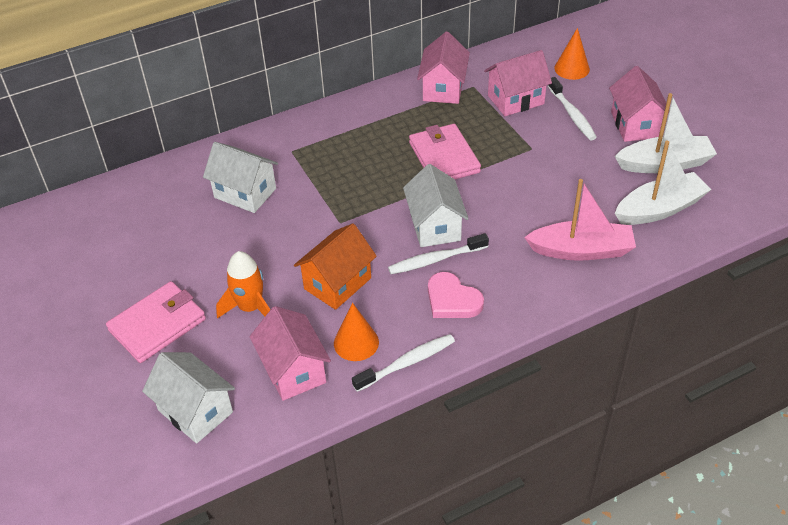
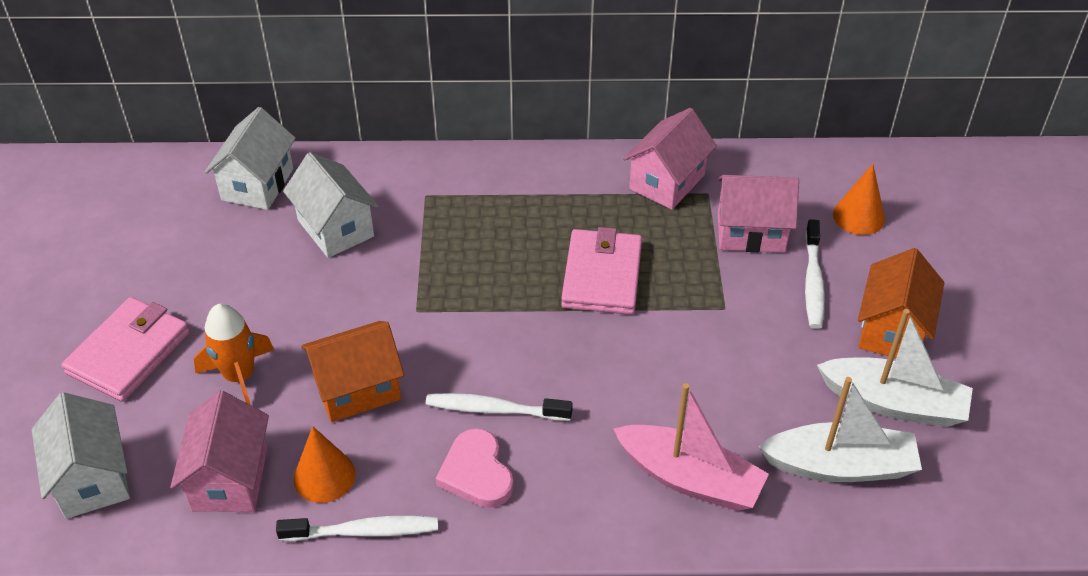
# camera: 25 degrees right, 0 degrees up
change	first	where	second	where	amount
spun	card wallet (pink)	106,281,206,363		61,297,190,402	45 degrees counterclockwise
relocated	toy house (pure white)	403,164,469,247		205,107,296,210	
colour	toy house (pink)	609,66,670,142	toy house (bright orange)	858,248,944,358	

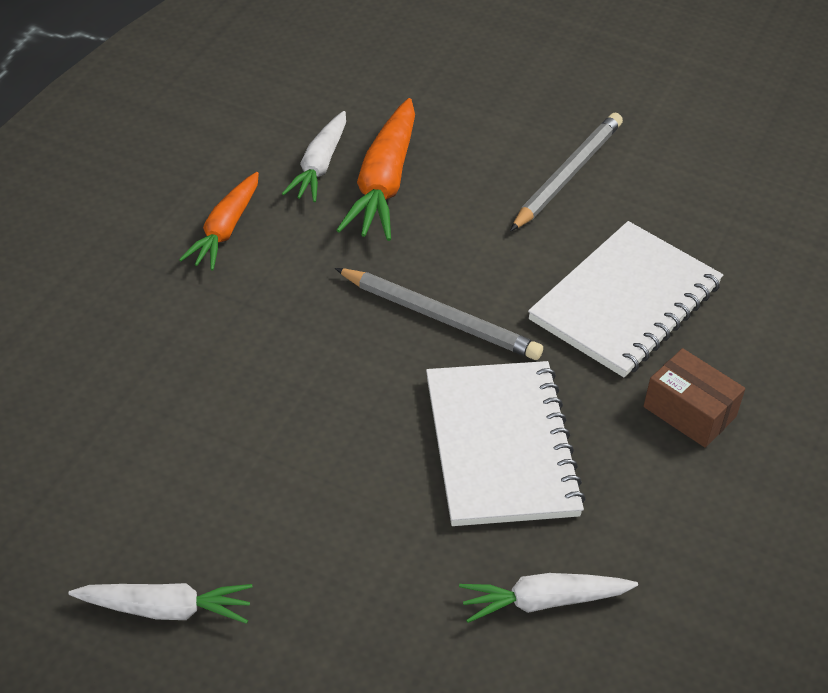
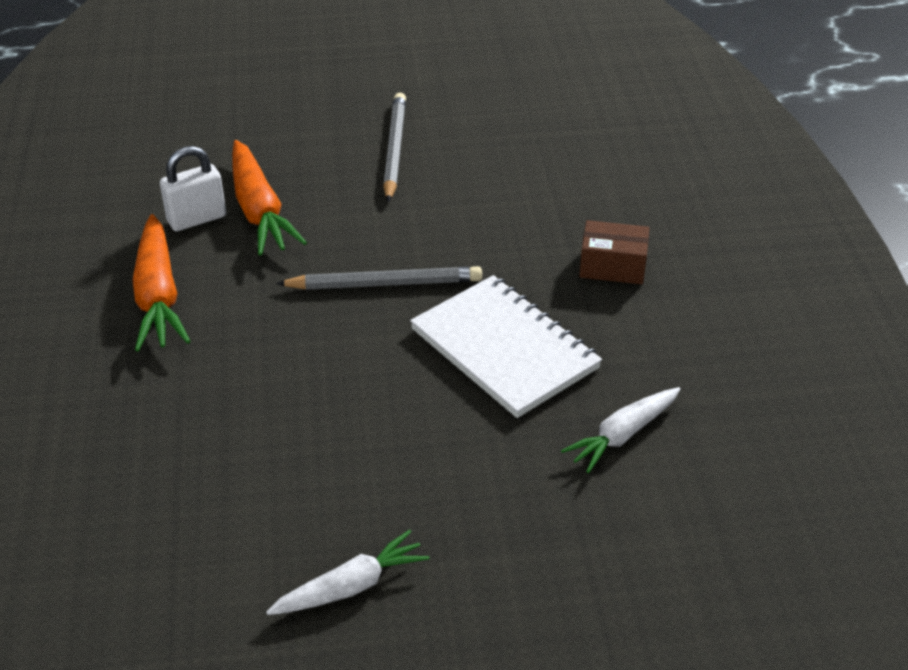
# camera: 30 degrees left, 5 degrees down
change	first	where	second	where	amount
size	carrot (bright orange)	179,172,259,270		132,214,191,351	x1.51
exchanged	carrot (pure white)	282,111,346,202	padlock (pure white)	160,146,226,231	
missing	notepad (pure white)	528,221,723,378			

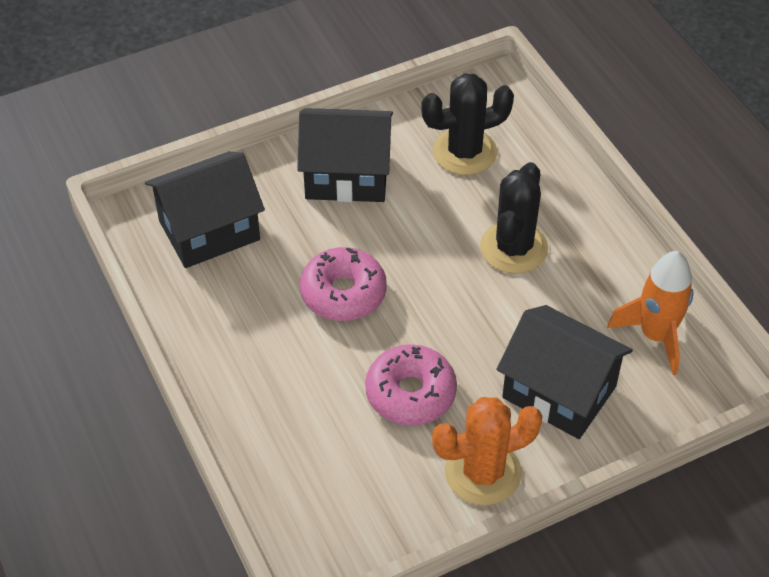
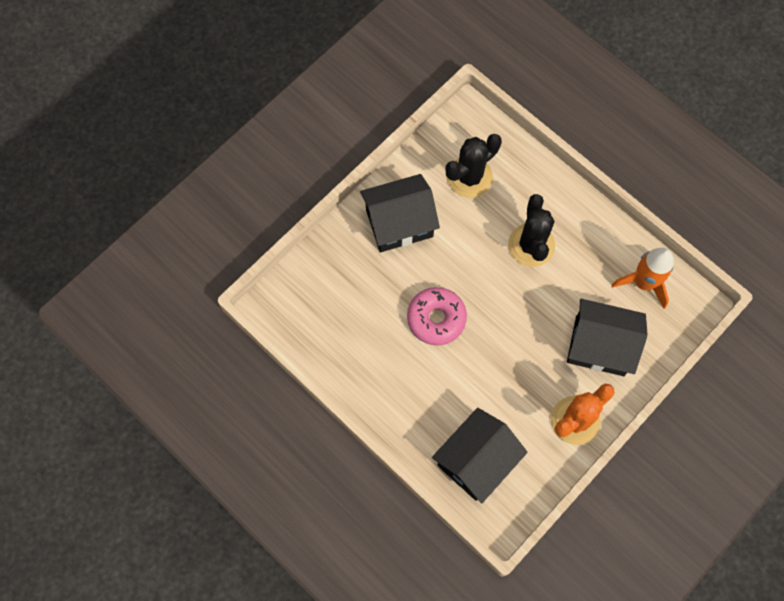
# camera: 20 degrees left, 20 degrees up
change	first	where	second	where	amount
relocated	toy house (jet-black)	145,152,265,268		432,408,528,503	
missing	glazed donut (pink)	365,344,457,426			

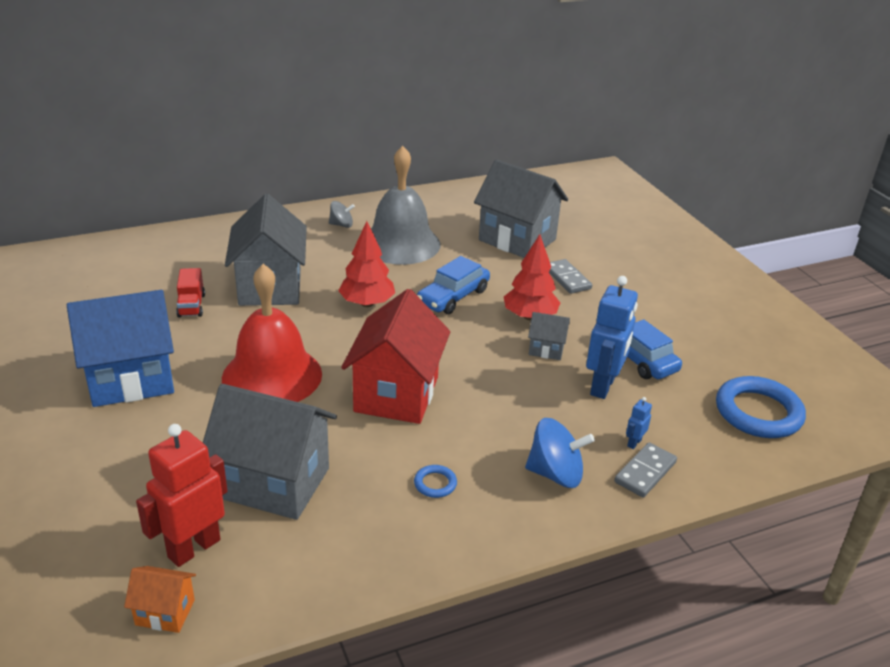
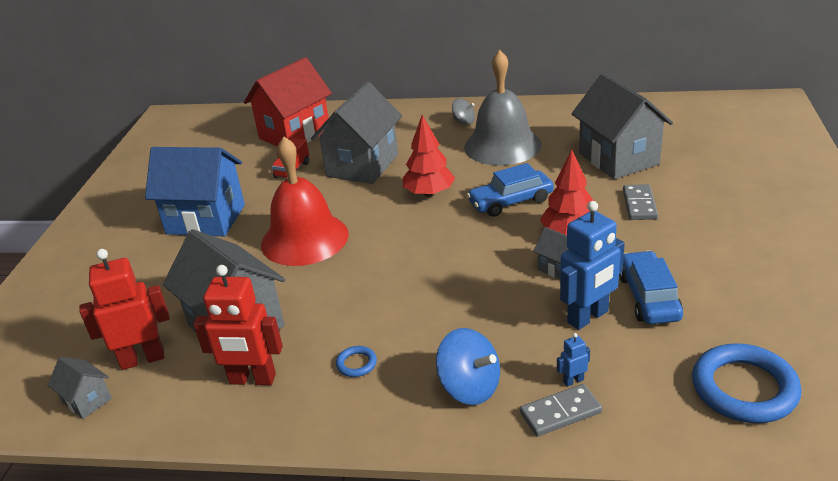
# camera: 35 degrees right, 0 degrees up
change	first	where	second	where	amount
colour	toy house (bright orange)	124,566,196,633	toy house (ash-grey)	48,357,112,419	
appeared			robot figure (scarlet)	193,265,283,385	
relocated	toy house (scarlet)	341,289,450,424		244,57,332,147	

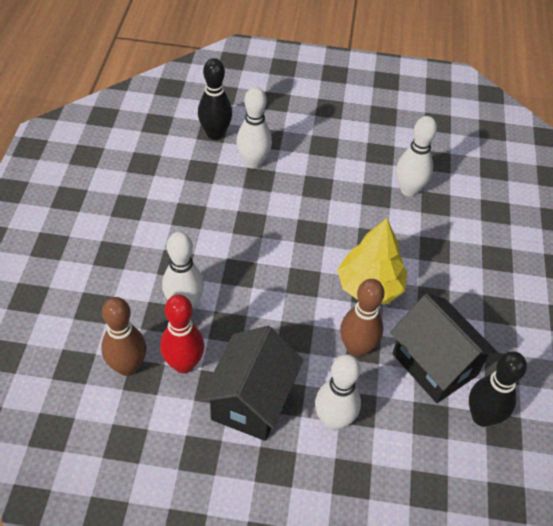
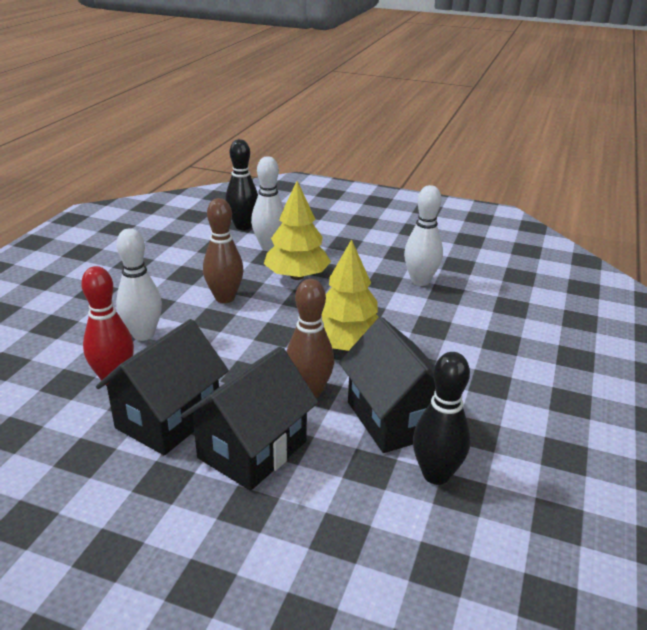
# camera: 15 degrees right, 20 degrees down
change	first	where	second	where	amount
exchanged	tenpin (pure white)	315,354,361,430	toy house (jet-black)	181,346,318,491	
relocated	tenpin (russet)	101,297,146,376		203,198,244,303	
appeared			tree (bright yellow)	264,181,331,280	

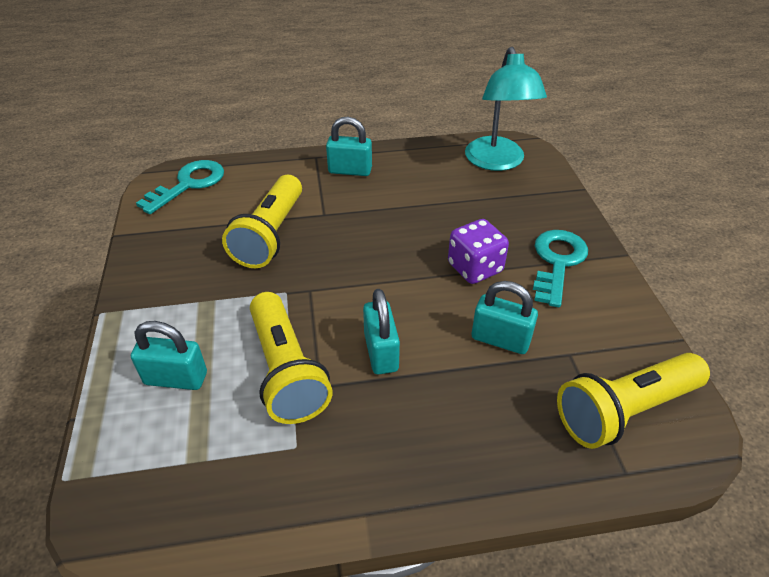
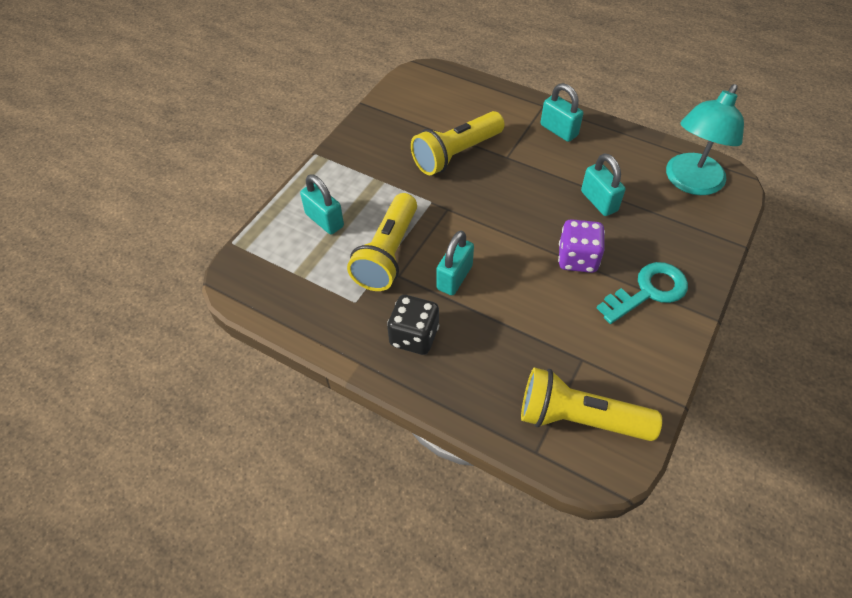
# camera: 40 degrees right, 10 degrees up
change	first	where	second	where	amount
appeared			die (jet-black)	387,295,439,355	
relocated	padlock (turquoise)	472,281,538,354		581,153,626,216	
missing	door key (turquoise)	136,160,224,214			

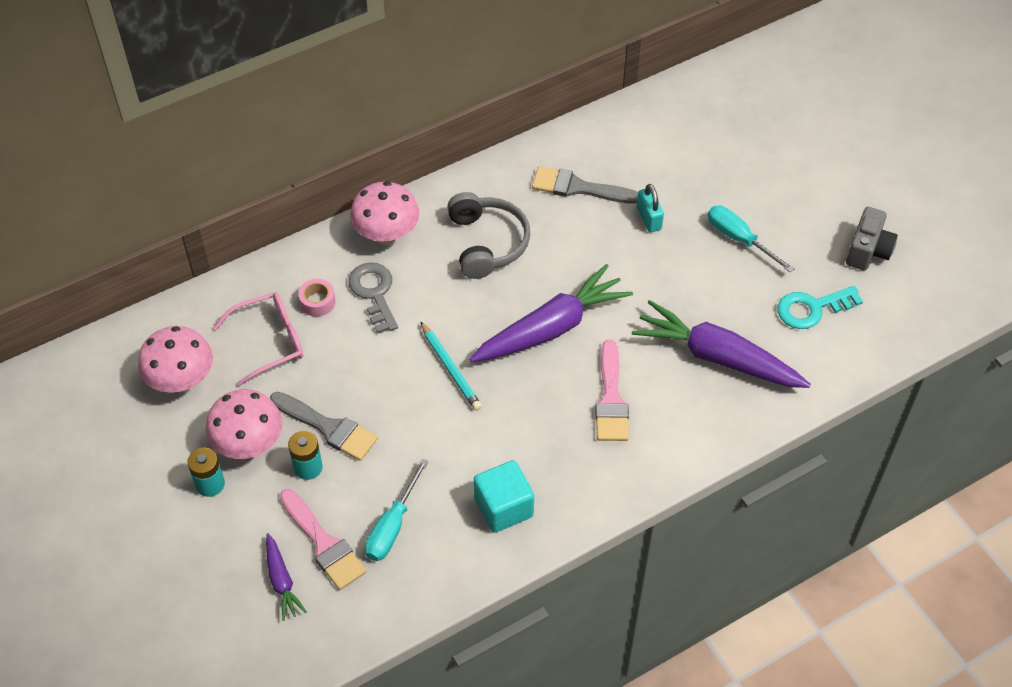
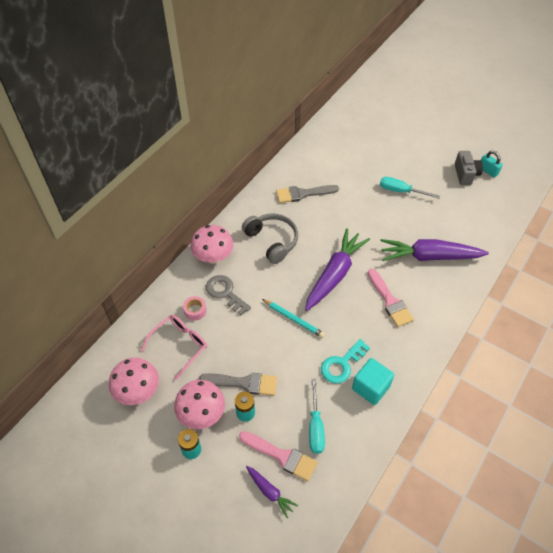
# camera: 25 degrees left, 0 degrees up
change	first	where	second	where	amount
relocated	door key (turquoise)	777,286,863,329		321,339,370,384	
relocated	padlock (turquoise)	637,184,664,232		481,151,503,178	

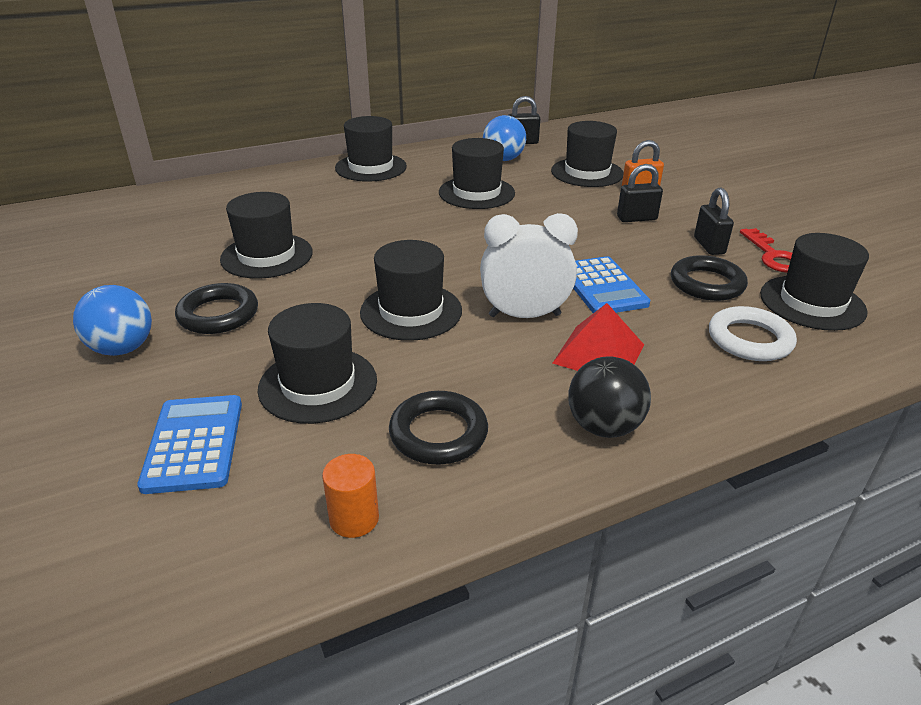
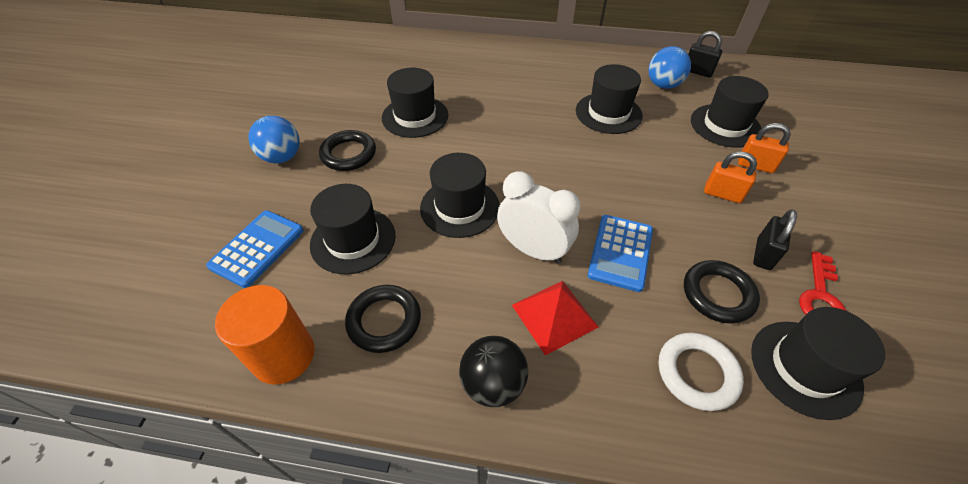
# camera: 35 degrees right, 15 degrees up
change	first	where	second	where	amount
size	cylinder (bright orange)	322,454,379,538		215,285,315,385	x1.79
colour	padlock (jet-black)	617,164,663,222	padlock (bright orange)	704,151,757,203	
missing	tall hat (jet-black)	335,116,407,182			

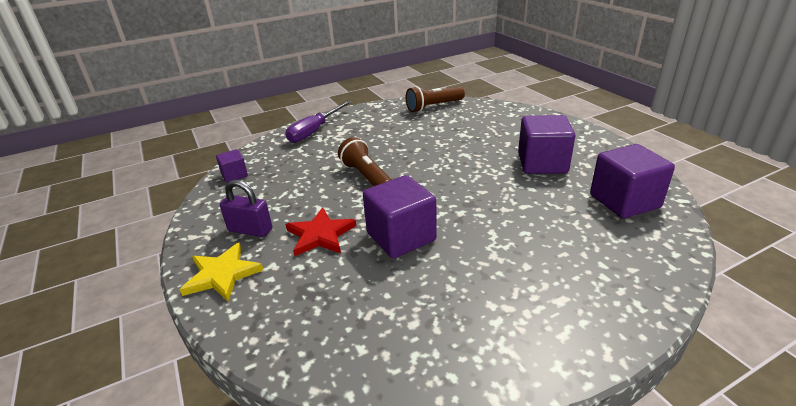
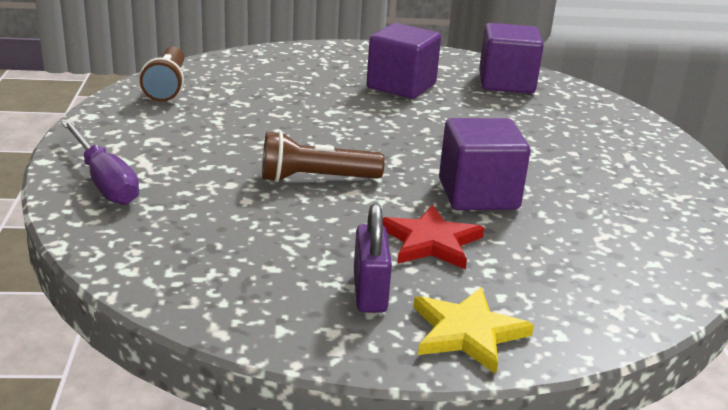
# camera: 70 degrees left, 5 degrees down
change	first	where	second	where	amount
spun	padlock (violet)	220,180,272,237		354,203,392,313	45 degrees counterclockwise
missing	block (violet)	216,149,248,182			

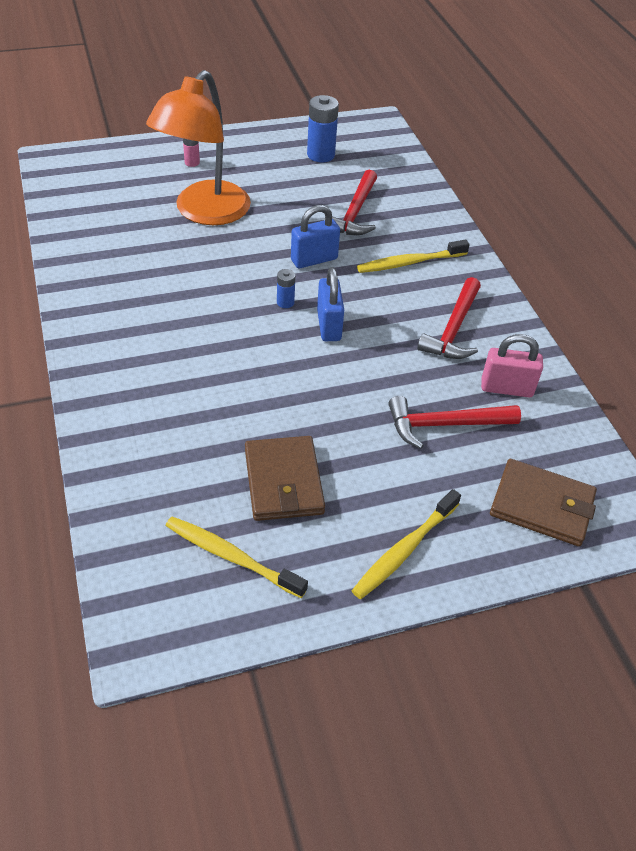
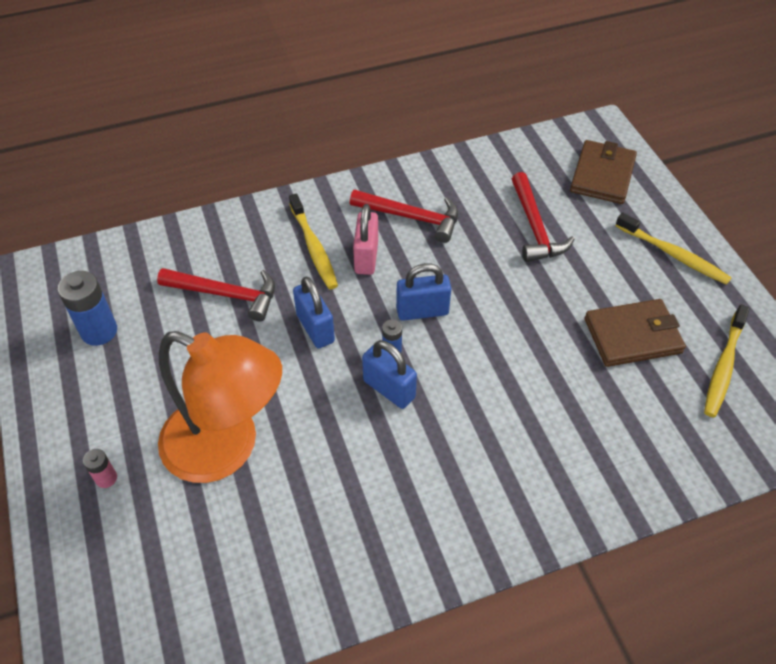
# camera: 90 degrees left, 5 degrees up
change	first	where	second	where	amount
relocated	padlock (pink)	481,334,543,397		353,204,378,275	
appeared			padlock (cobalt)	362,340,417,409	

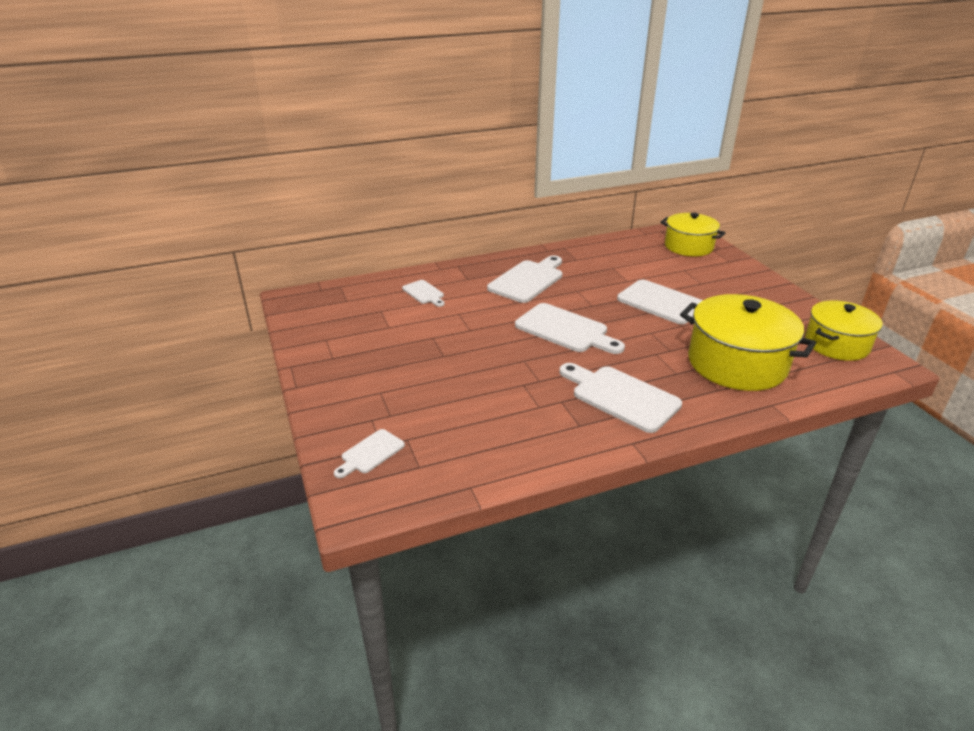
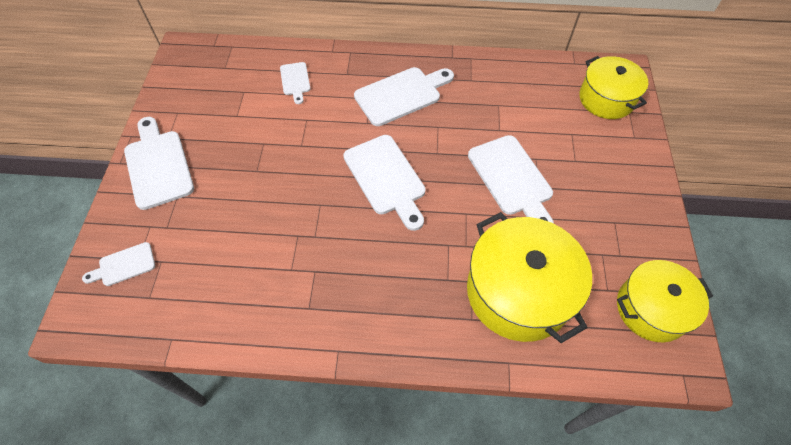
# camera: 25 degrees right, 25 degrees up
change	first	where	second	where	amount
relocated	bread board (pure white)	559,363,682,433		124,117,194,210	

